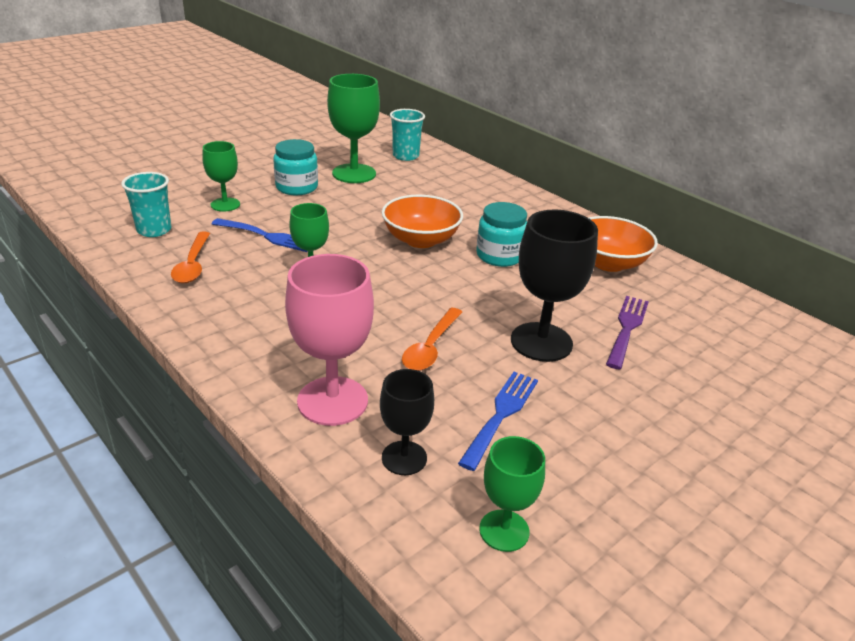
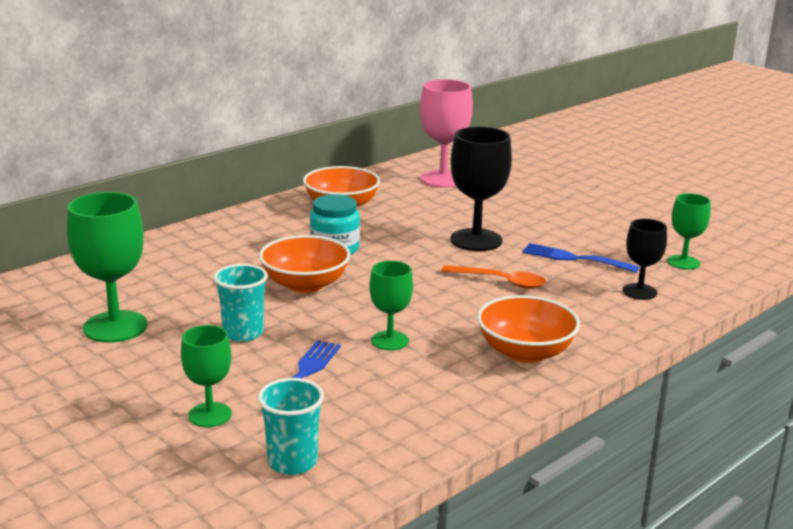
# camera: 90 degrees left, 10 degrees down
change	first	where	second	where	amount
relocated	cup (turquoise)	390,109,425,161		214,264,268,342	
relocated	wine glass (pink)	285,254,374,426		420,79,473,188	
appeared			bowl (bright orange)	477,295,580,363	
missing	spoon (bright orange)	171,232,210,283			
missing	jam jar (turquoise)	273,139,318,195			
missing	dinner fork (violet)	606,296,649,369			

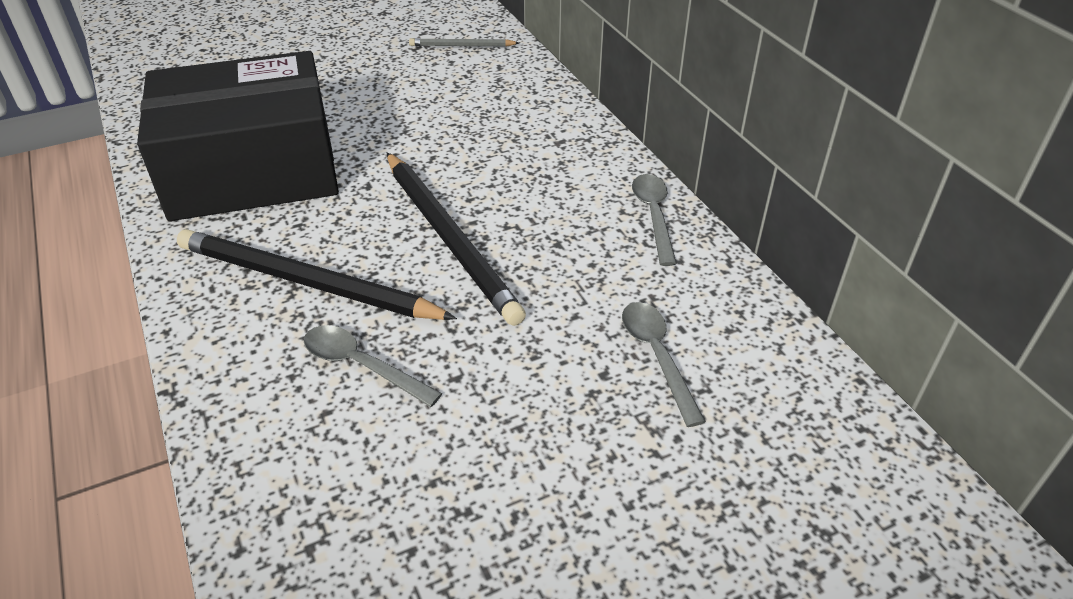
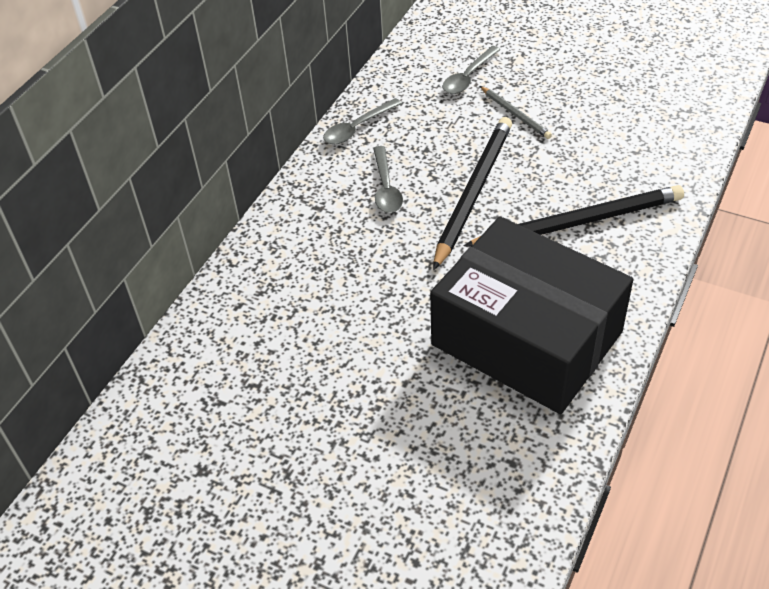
# camera: 125 degrees left, 5 degrees up
change	first	where	second	where	amount
relocated	spoon (ash-grey)	304,325,442,407		373,146,403,213	
spun	wooden pencil (jet-black)	177,229,457,320		463,185,684,247	90 degrees counterclockwise
relocated	wooden pencil (ash-grey)	409,38,519,47		480,86,552,139	

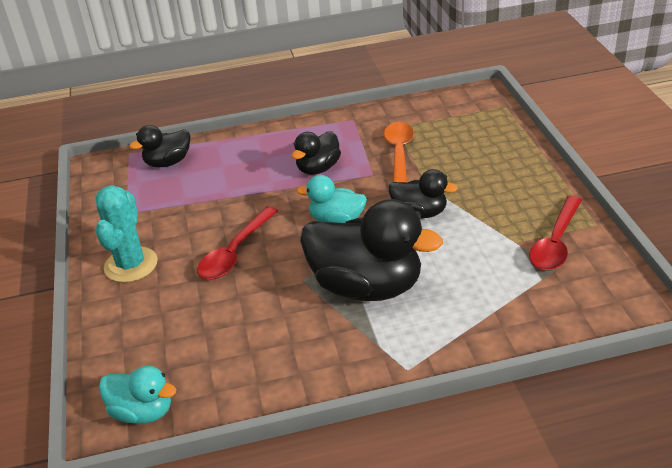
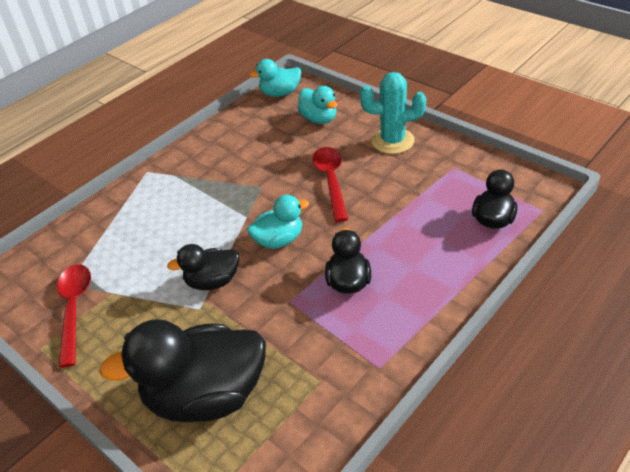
# camera: 145 degrees right, 5 degrees up
change	first	where	second	where	amount
relocated	toy duck (jet-black)	300,199,443,301		99,319,266,422	
appeared			toy duck (turquoise)	297,86,338,124	
spun	prickly plant (turquoise)	95,185,158,283		360,72,426,154	60 degrees counterclockwise
missing	spoon (bright orange)	384,122,414,182			

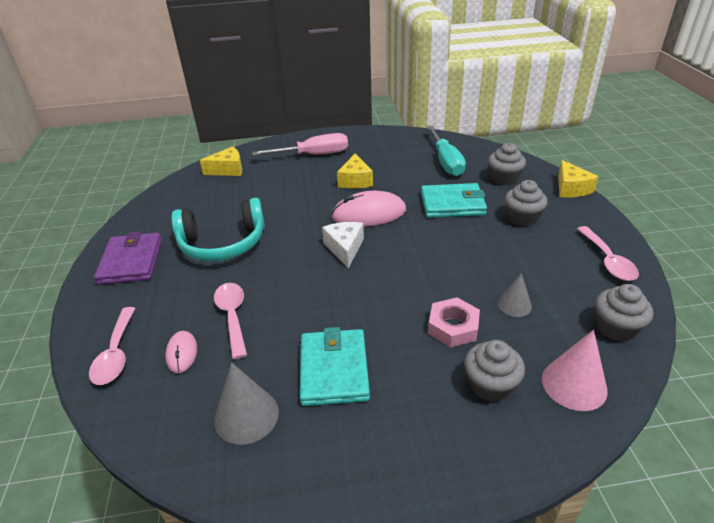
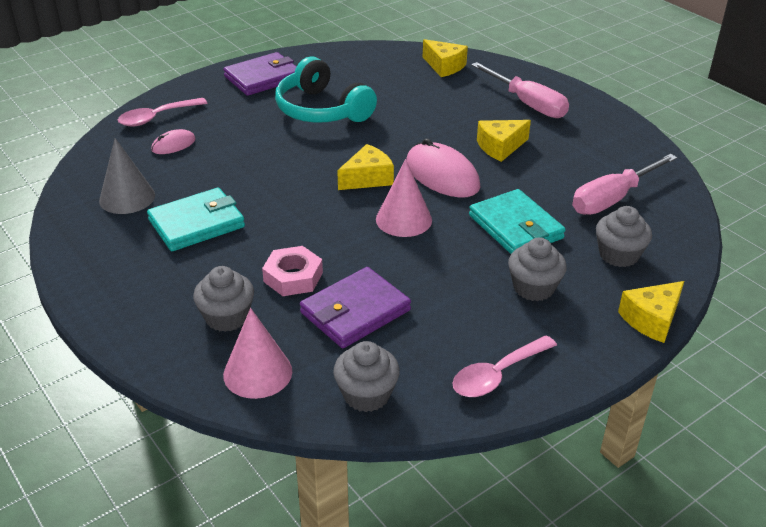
# camera: 60 degrees right, 0 degrees up
change	first	where	second	where	amount
exchanged	cone shape (ash-grey)	498,273,532,317	card wallet (violet)	300,267,411,348	
colour	cheese wedge (pure white)	322,222,364,268	cheese wedge (bright yellow)	337,144,394,190	
appeared			cone shape (pink)	376,159,432,237	
colour	screwdriver (turquoise)	427,125,466,176	screwdriver (pink)	572,154,677,215	
missing	spoon (pink)	214,283,247,359			

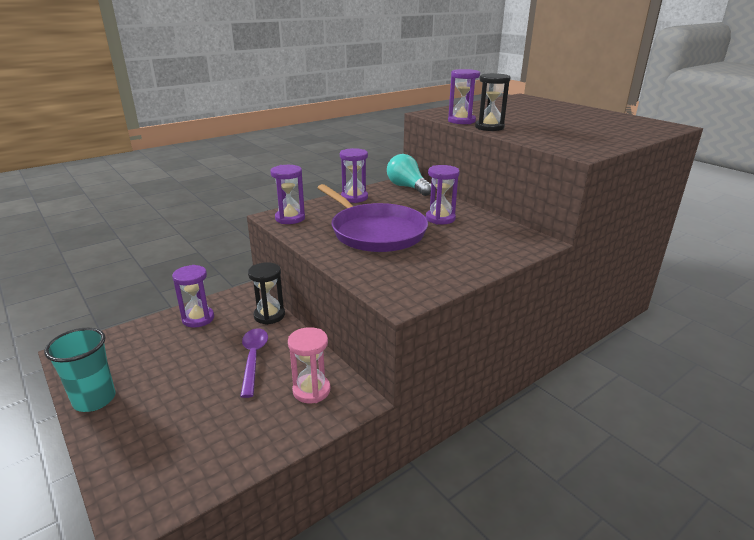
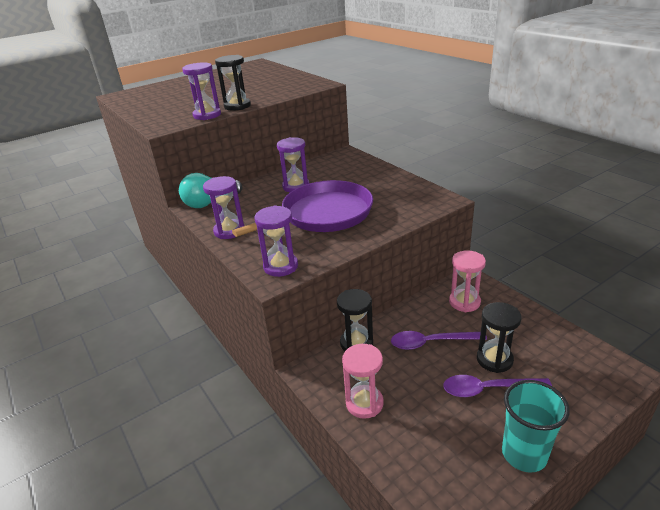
# camera: 85 degrees left, 5 degrees up
change	first	where	second	where	amount
colour	sandglass (violet)	172,265,214,328	sandglass (pink)	342,344,384,419	
appeared			spoon (violet)	443,375,552,397	
appeared			sandglass (jet-black)	477,302,522,373	

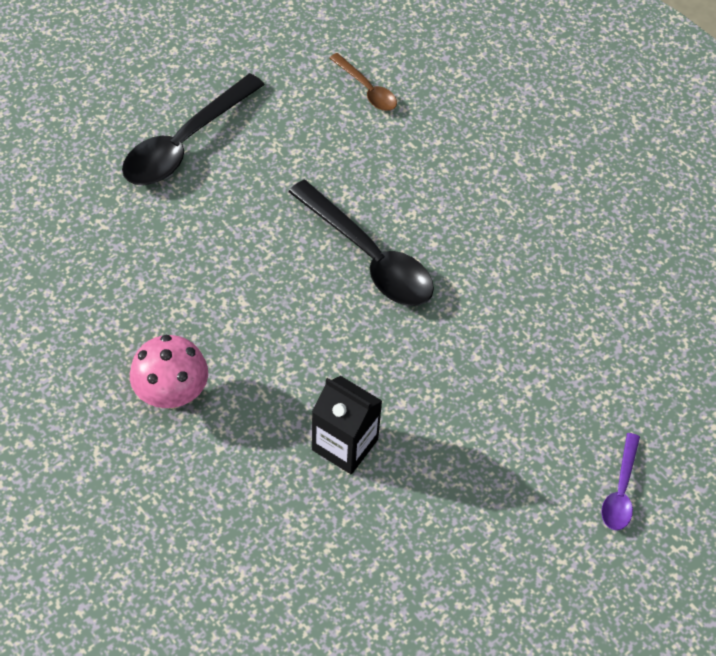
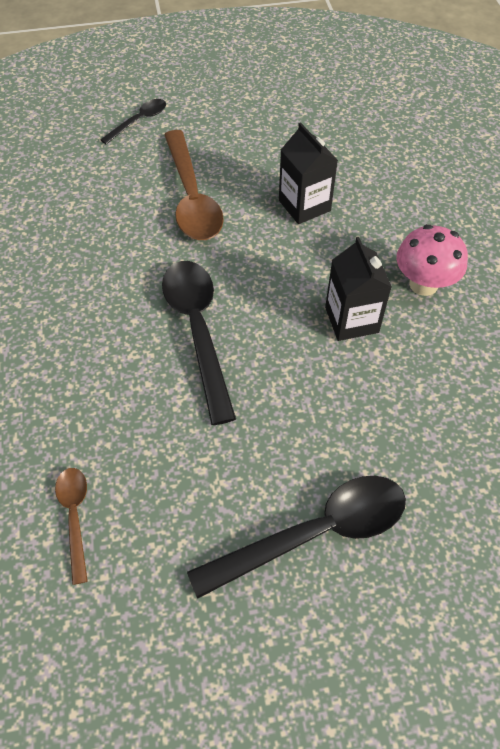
# camera: 150 degrees left, 0 degrees up
change	first	where	second	where	amount
colour	spoon (violet)	601,433,640,530	spoon (jet-black)	100,99,166,144	
appeared			spoon (russet)	164,130,224,240	
appeared			carton (jet-black)	325,237,392,341	

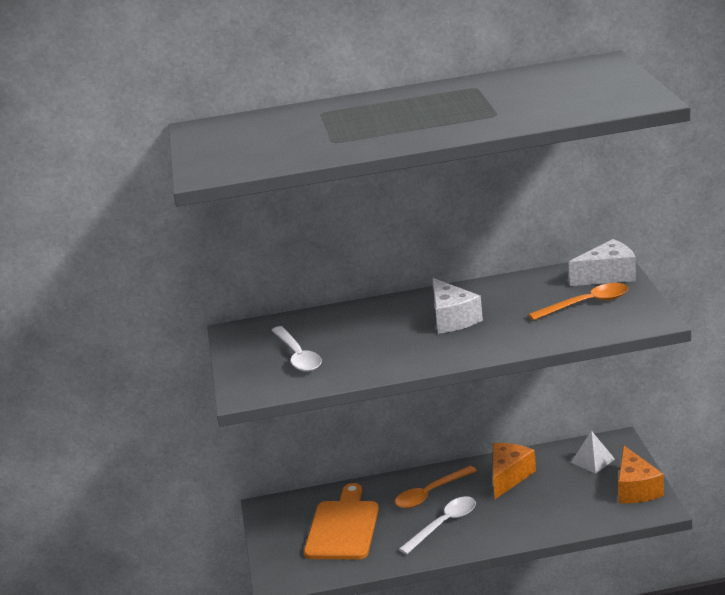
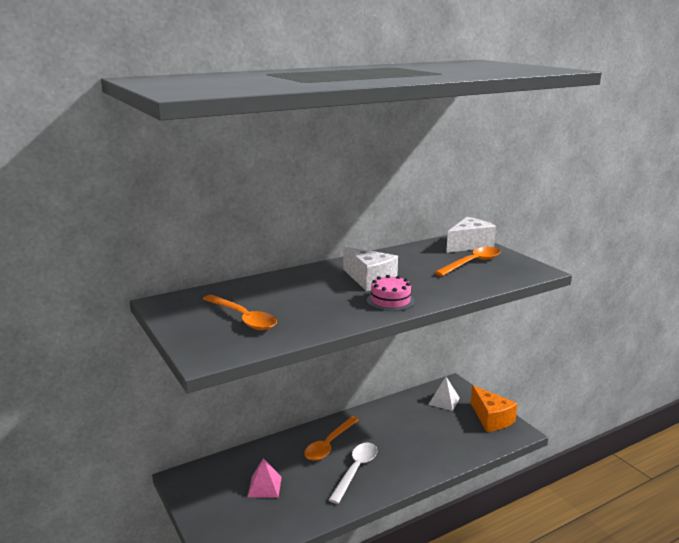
# camera: 25 degrees left, 5 degrees down
change	first	where	second	where	amount
colour	spoon (pure white)	271,326,322,372	spoon (bright orange)	203,295,277,330	
exchanged	bread board (bright orange)	304,483,379,559	solid pyramid (pink)	248,458,282,498	
appeared			cake (pink)	367,275,415,311	
missing	cheese wedge (bright orange)	493,443,536,499			

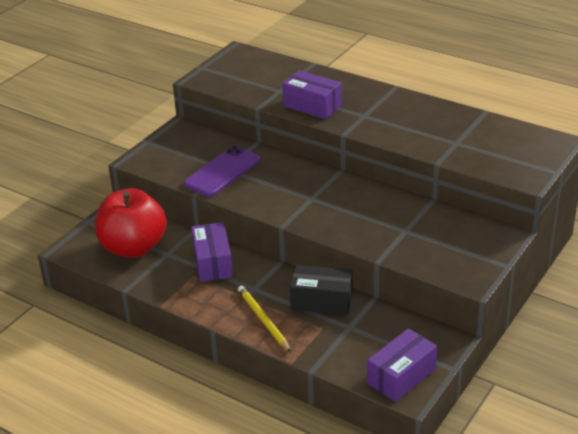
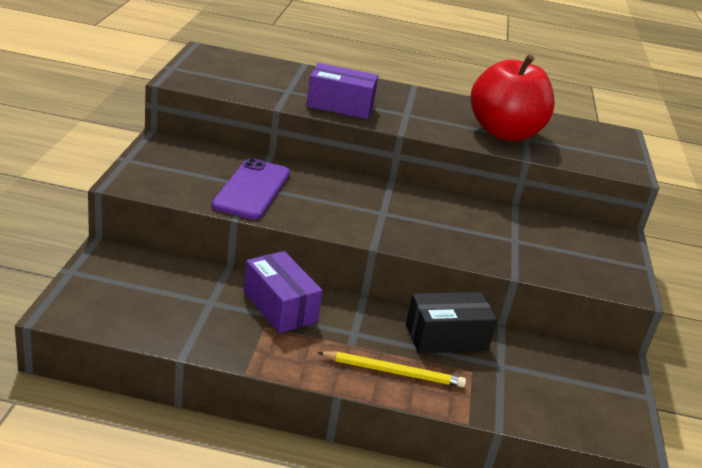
# camera: 30 degrees left, 5 degrees down
change	first	where	second	where	amount
spun	wooden pencil (bright yellow)	238,286,291,352		317,352,466,387	150 degrees clockwise
relocated	apple (scarlet)	95,188,167,258		470,54,555,141	
missing	box (violet)	367,328,437,402			

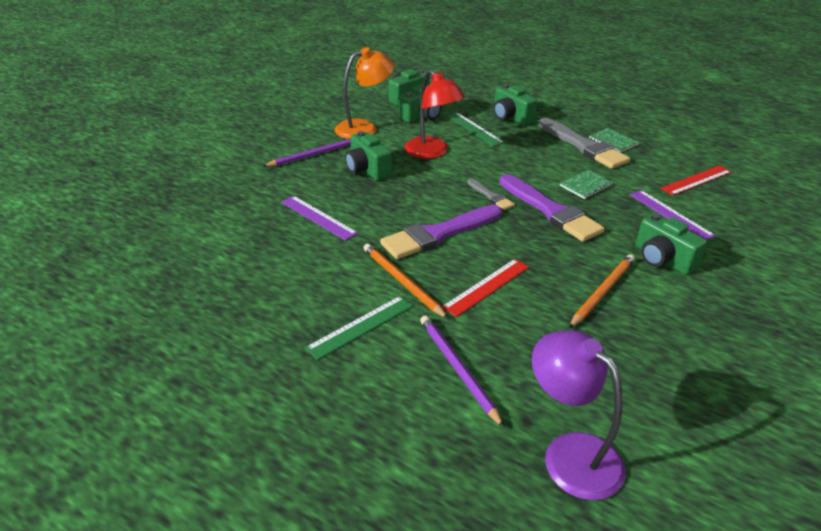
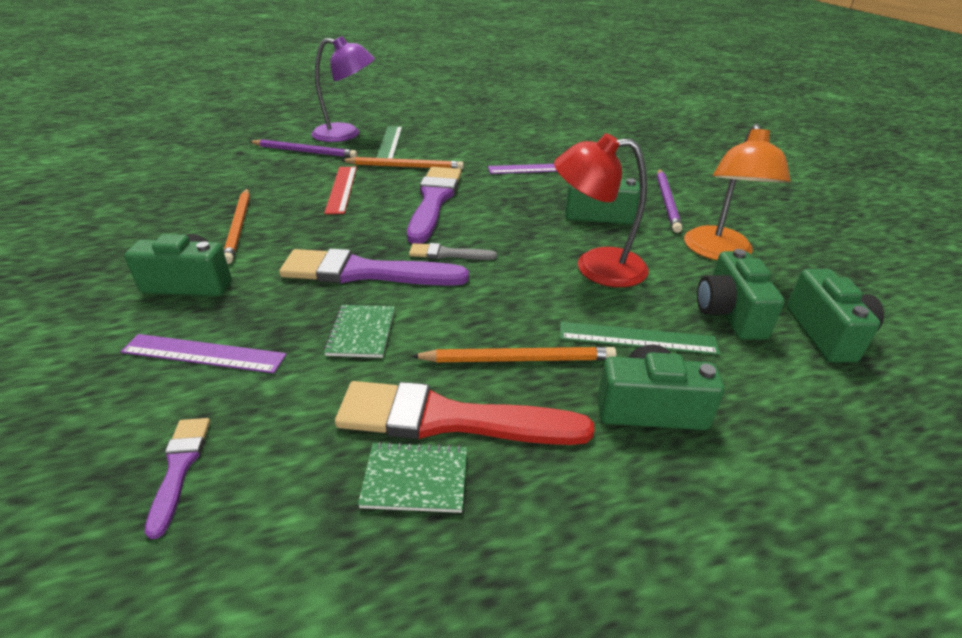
# camera: 130 degrees right, 0 degrees up
change	first	where	second	where	amount
exchanged	measuring stick (scarlet)	660,166,732,196	paintbrush (violet)	145,418,210,539	
relocated	desk lamp (violet)	532,330,626,500		311,36,375,142	
colour	paintbrush (ash-grey)	539,118,630,169	paintbrush (scarlet)	335,381,594,445	
appeared			wooden pencil (bright orange)	411,347,616,362	

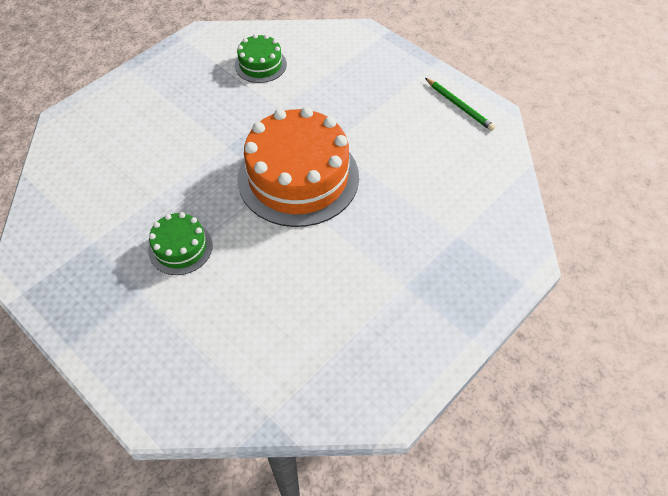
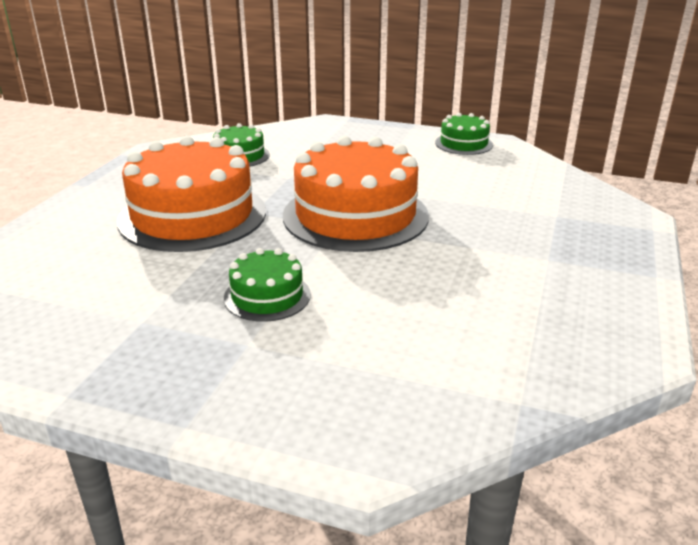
# camera: 25 degrees left, 25 degrees down
change	first	where	second	where	amount
appeared			cake (bright orange)	117,136,266,252	
exchanged	wooden pencil (leaf-green)	425,78,495,131	cake (leaf-green)	435,113,493,155	

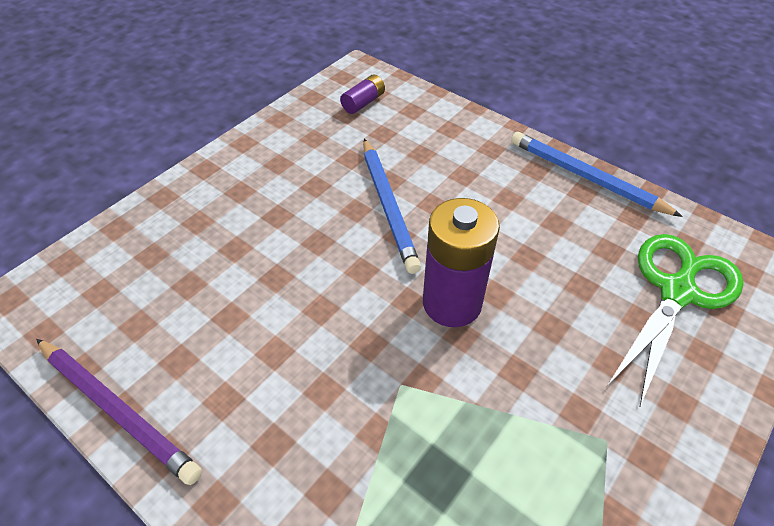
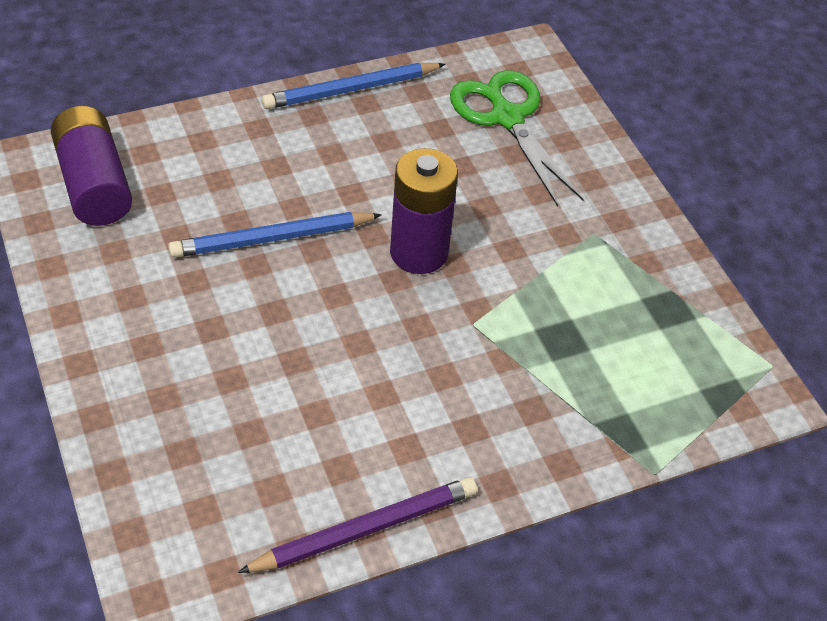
# camera: 65 degrees left, 0 degrees up
change	first	where	second	where	amount
size	AA battery (violet)	340,74,385,114		51,106,132,226	x2.02
spun	wooden pencil (cobalt)	363,138,421,274		168,212,382,258	150 degrees clockwise

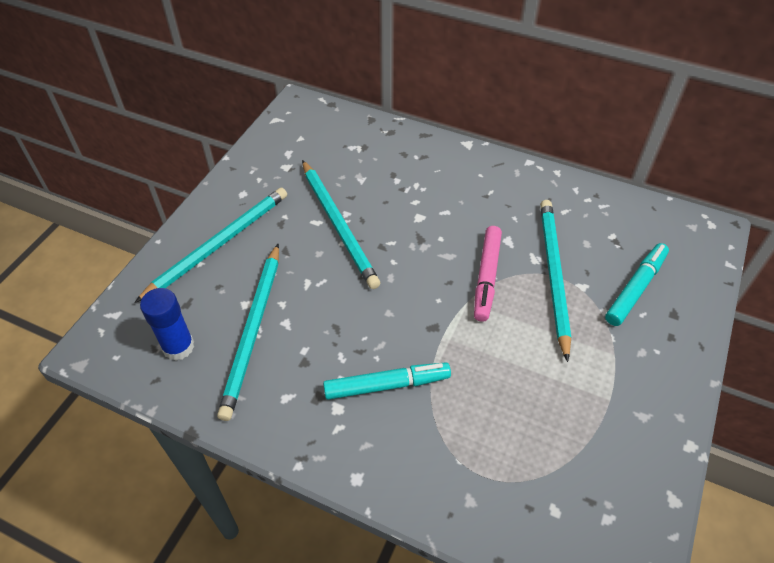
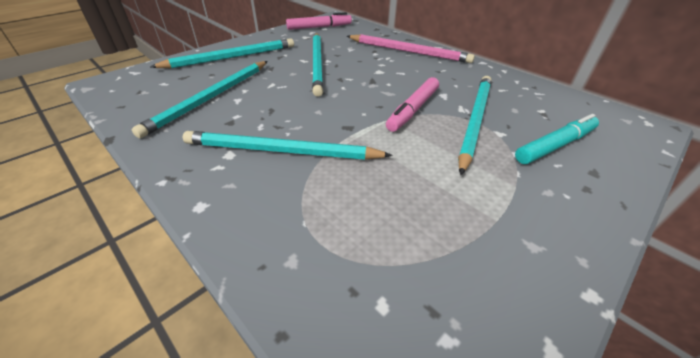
# camera: 20 degrees right, 10 degrees down
change	first	where	second	where	amount
exchanged	marker pen (turquoise)	323,362,451,400	wooden pencil (turquoise)	183,131,393,160	
appeared			marker pen (pink)	286,12,352,30	
appeared			wooden pencil (pink)	347,34,475,63	
missing	glue stick (cobalt)	140,288,194,361			

